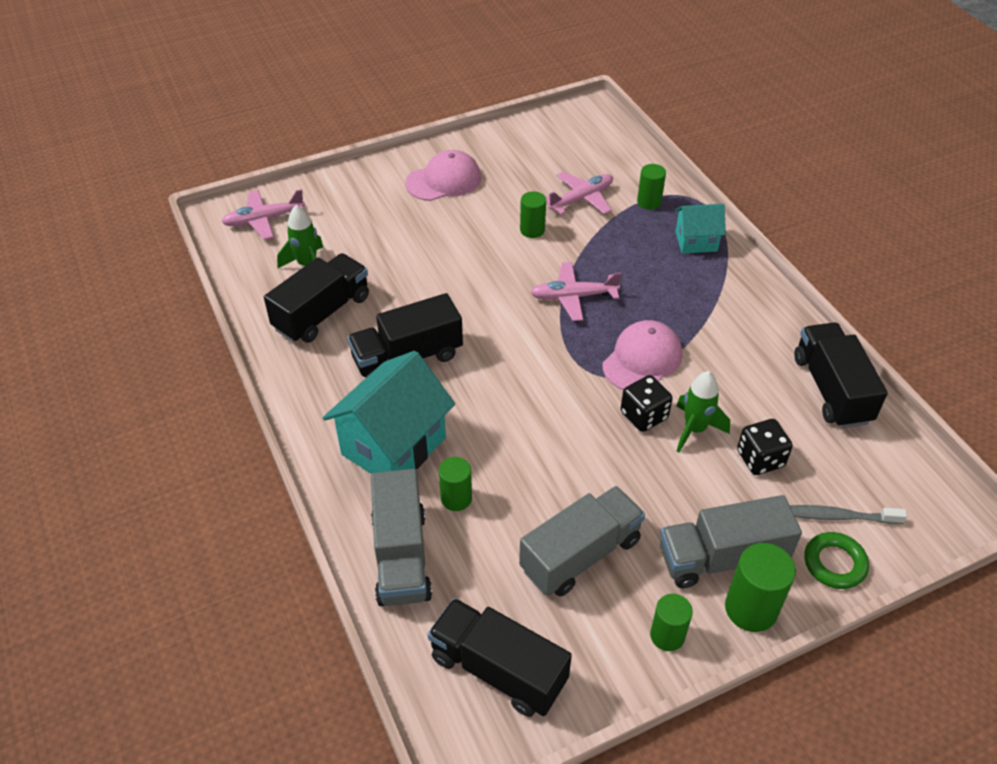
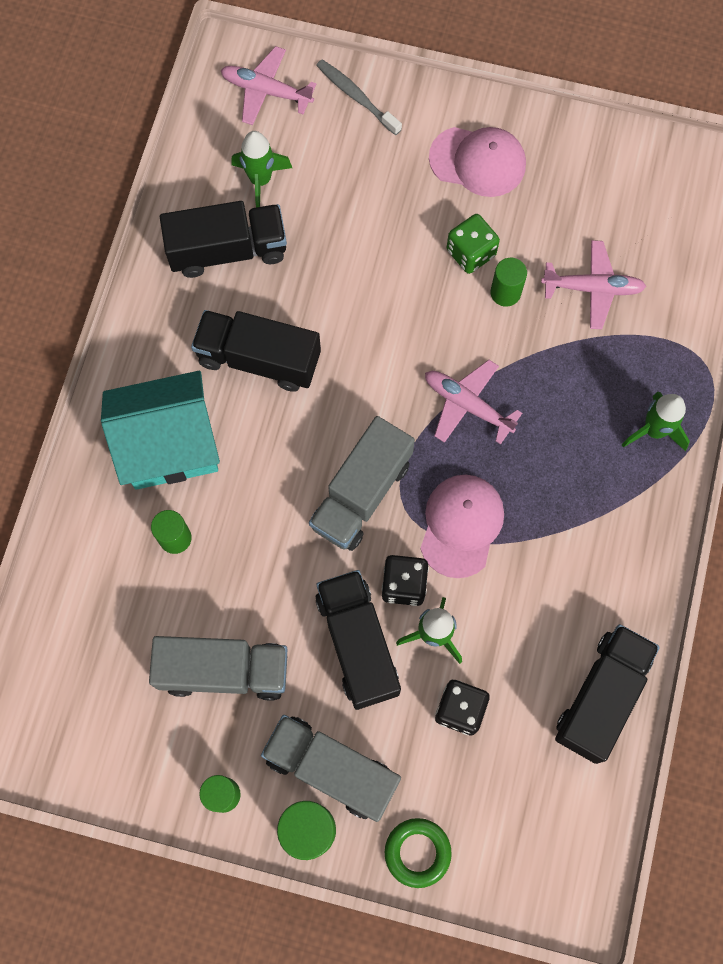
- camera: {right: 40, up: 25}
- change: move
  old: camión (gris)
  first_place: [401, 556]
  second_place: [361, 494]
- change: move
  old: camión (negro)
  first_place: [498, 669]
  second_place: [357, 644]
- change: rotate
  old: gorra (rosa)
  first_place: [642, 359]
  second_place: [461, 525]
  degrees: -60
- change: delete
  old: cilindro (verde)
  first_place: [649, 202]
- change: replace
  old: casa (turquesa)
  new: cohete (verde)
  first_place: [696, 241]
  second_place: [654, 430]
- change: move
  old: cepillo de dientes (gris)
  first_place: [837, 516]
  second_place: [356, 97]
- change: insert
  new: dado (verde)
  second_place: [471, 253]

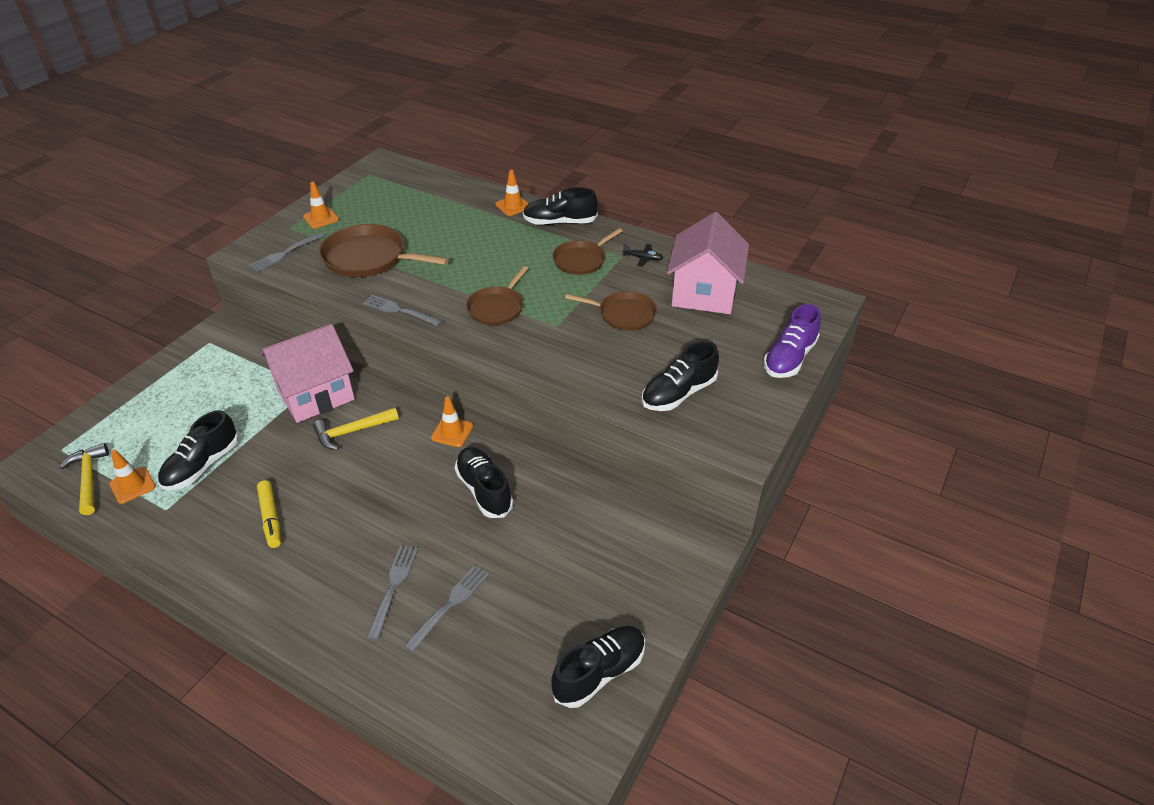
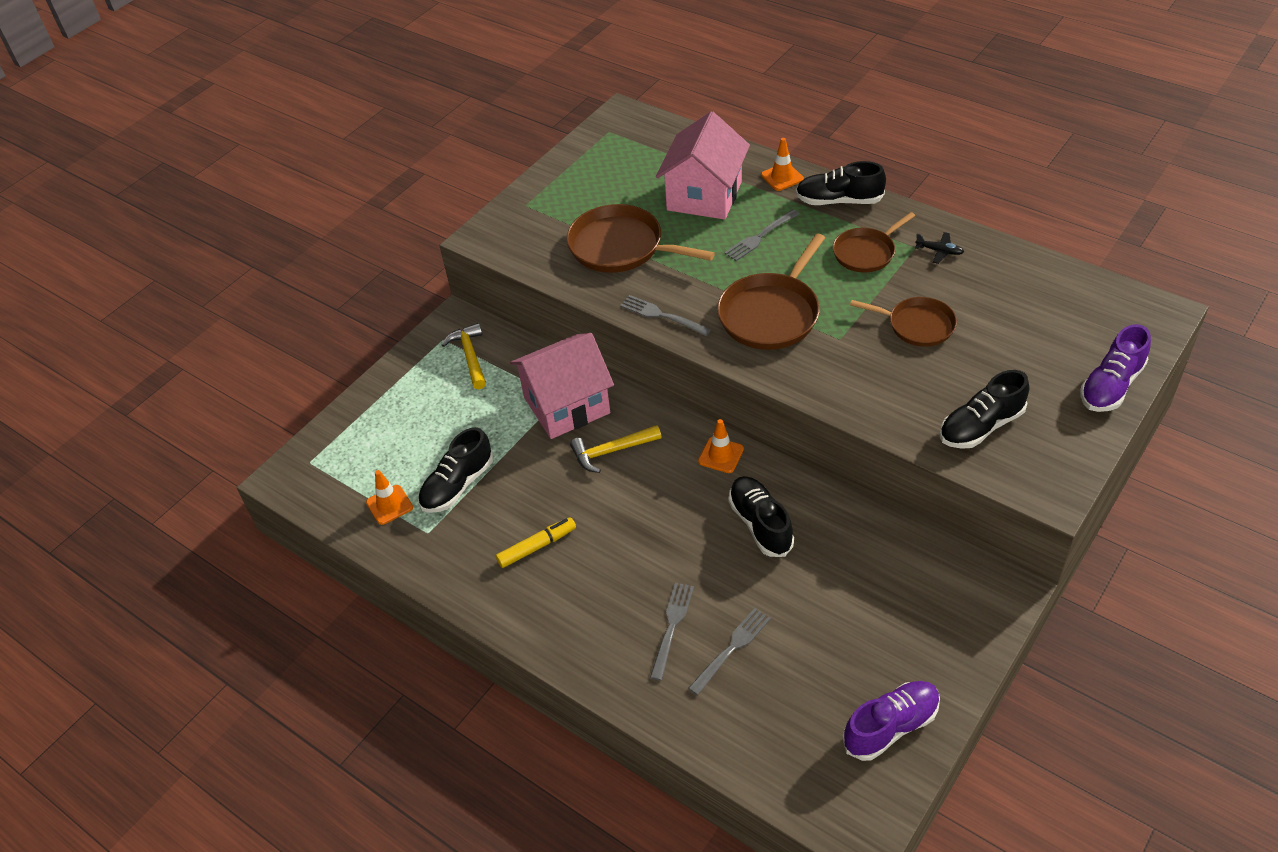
- camera: {right: 10, up: 5}
- change: move
  old: martillo (amarillo)
  first_place: [89, 478]
  second_place: [470, 356]
- change: move
  old: tenedor (gris)
  first_place: [285, 253]
  second_place: [760, 237]
- change: rotate
  old: rotulador (amarillo)
  first_place: [271, 518]
  second_place: [537, 546]
  degrees: -105
- change: delete
  old: cono de tráfico (naranja)
  first_place: [321, 218]
- change: resize
  old: sartén (marrón)
  first_place: [497, 308]
  second_place: [771, 314]
  factor: 1.58
- change: recolor
  old: zapato (negro)
  new: zapato (morado)
  first_place: [599, 672]
  second_place: [890, 727]
- change: move
  old: casa (rosa)
  first_place: [704, 293]
  second_place: [704, 196]

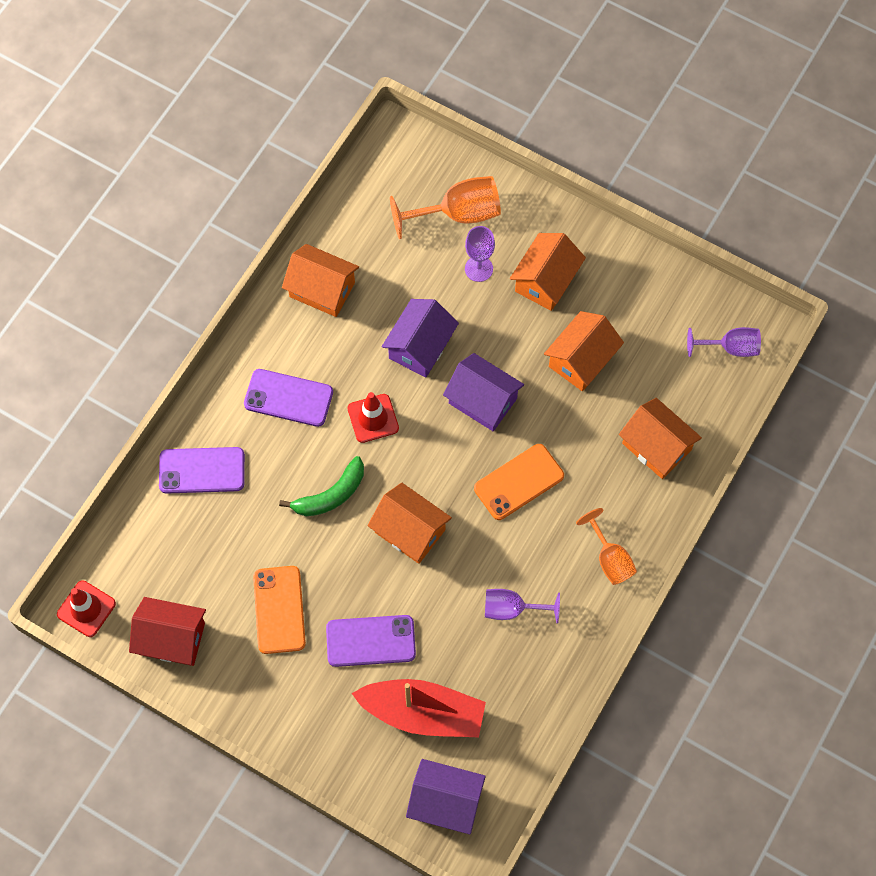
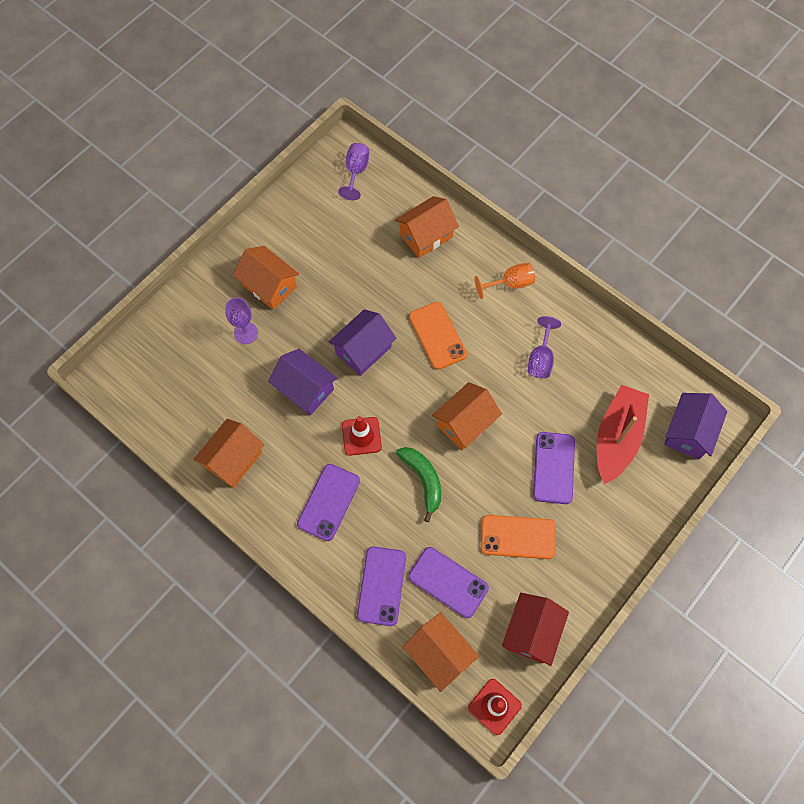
- camera: {right: -80, up: 0}
- change: delete
  old: copa (naranja)
  first_place: [457, 214]
- change: move
  old: casa (naranja)
  first_place: [581, 360]
  second_place: [439, 654]
- change: insert
  new: móvil (morado)
  second_place: [448, 582]

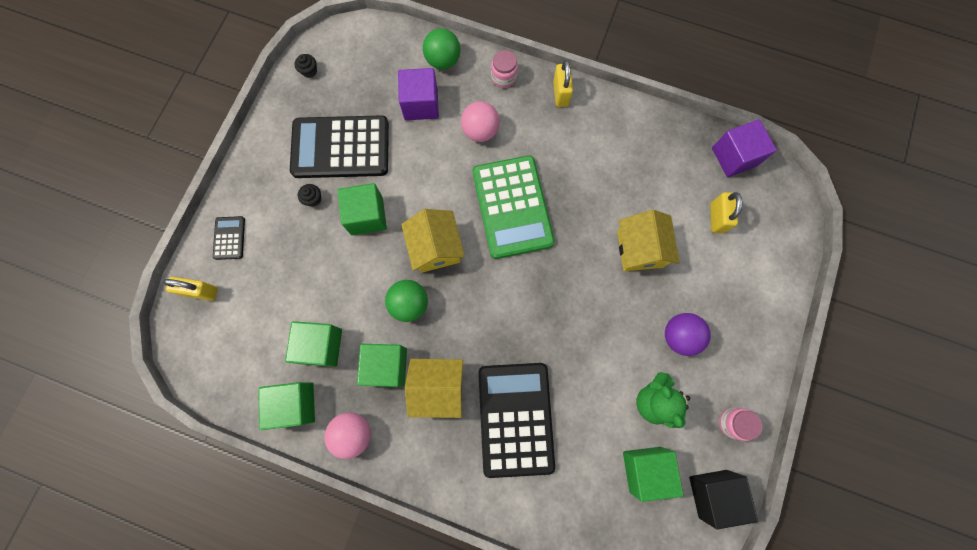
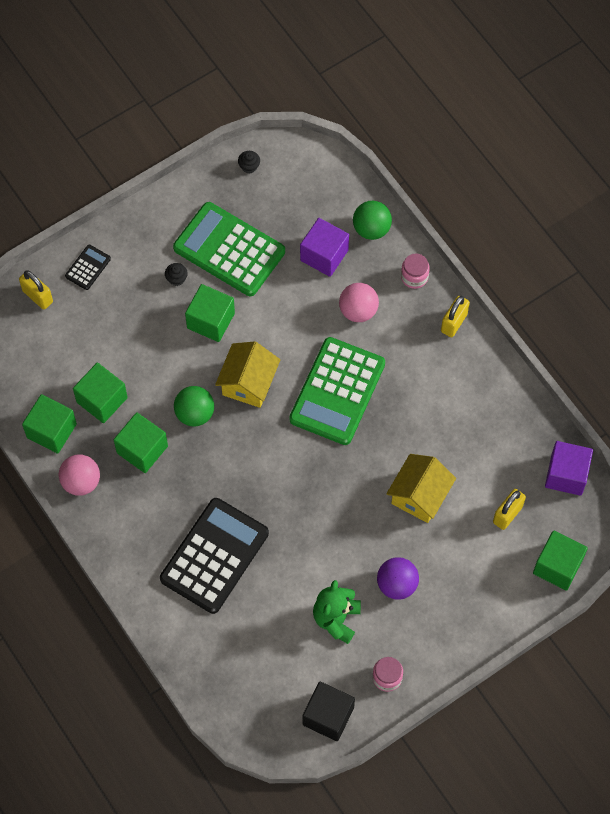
- camera: {right: 35, up: -10}
- change: recolor
  old: calculadora (negro)
  new: calculadora (verde)
  first_place: [340, 148]
  second_place: [229, 250]
- change: delete
  old: casa (amarillo)
  first_place: [438, 387]
- change: move
  old: cubo (verde)
  first_place: [645, 469]
  second_place: [557, 566]

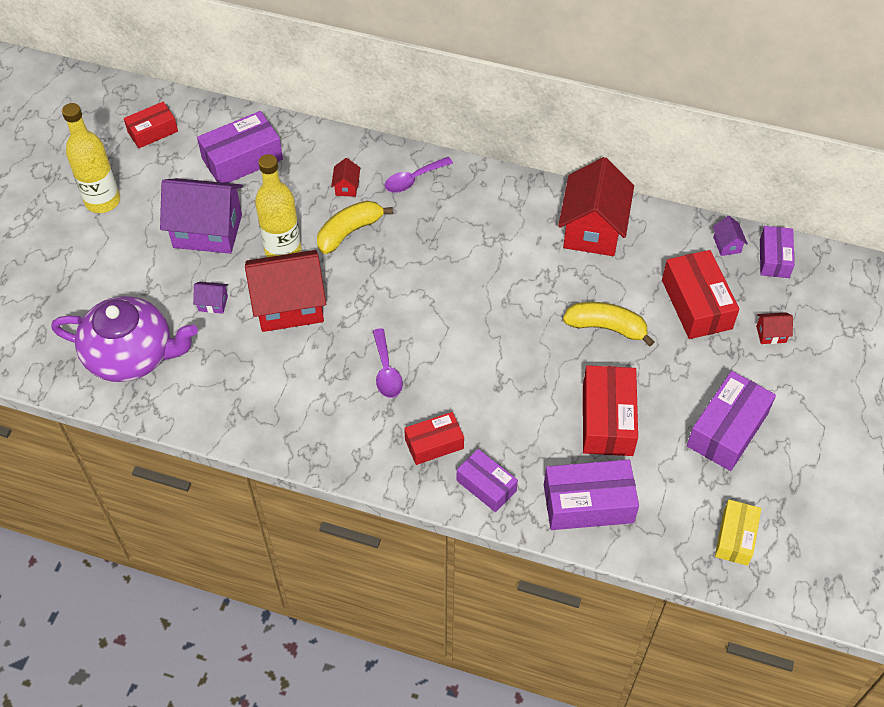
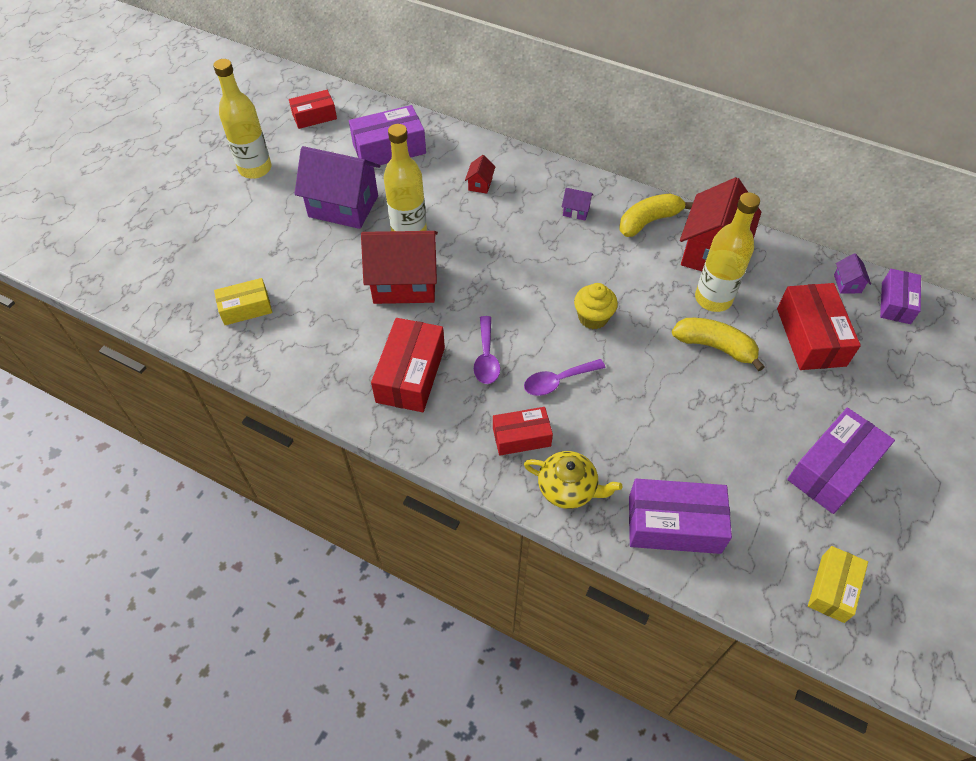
- camera: {right: 10, up: 0}
- change: replace
  old: tetera (morado)
  new: caja (amarillo)
  first_place: [132, 355]
  second_place: [246, 308]
- change: move
  old: casa (morado)
  first_place: [213, 303]
  second_place: [576, 211]
- change: move
  old: plátano (amarillo)
  first_place: [349, 232]
  second_place: [649, 221]
- change: move
  old: cuchara (morado)
  first_place: [413, 179]
  second_place: [558, 381]
- change: replace
  old: caja (morado)
  new: tetera (amarillo)
  first_place: [486, 486]
  second_place: [568, 488]
- change: move
  old: caja (rojo)
  first_place: [607, 419]
  second_place: [410, 374]
- change: delete
  old: casa (rojo)
  first_place: [771, 334]
- change: insert
  new: magdalena (amarillo)
  second_place: [593, 317]
- change: insert
  new: botella (amarillo)
  second_place: [713, 299]

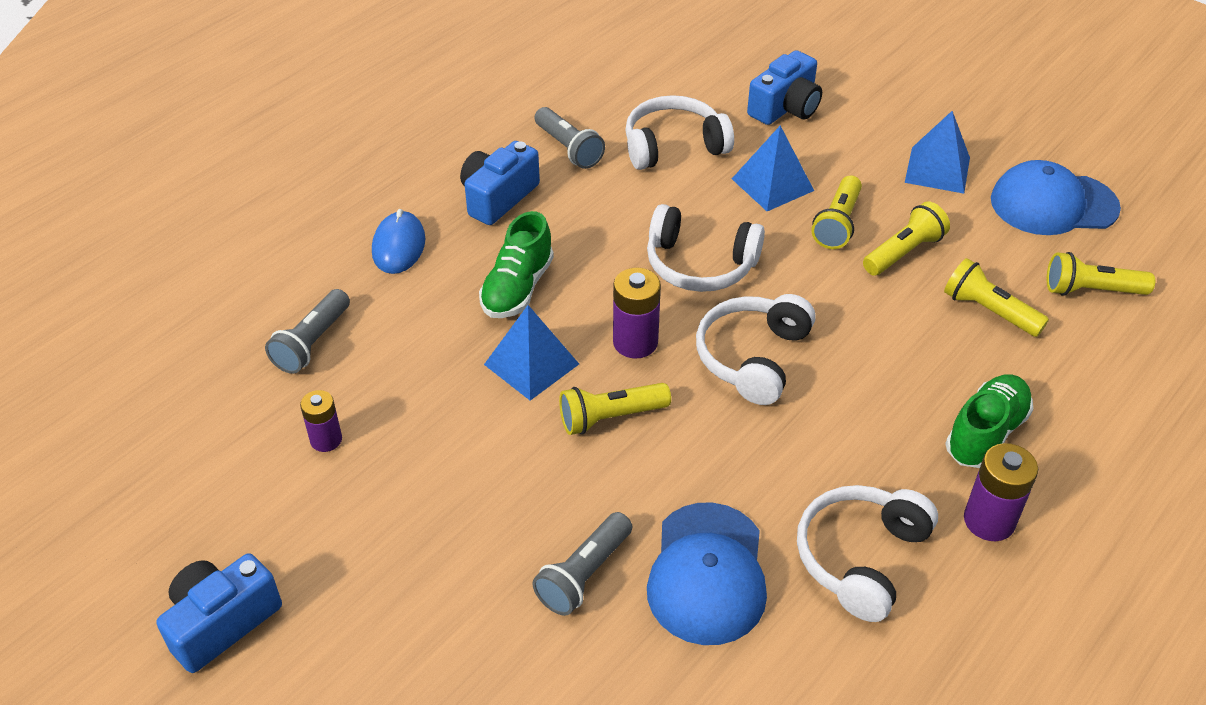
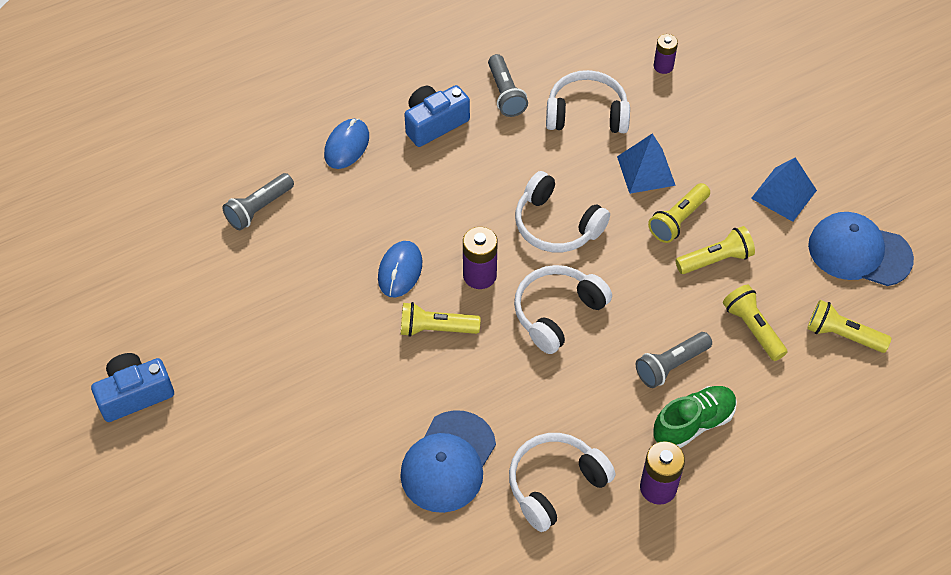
- camera: {right: 20, up: 10}
- change: move
  old: pila (morado)
  first_place: [326, 440]
  second_place: [663, 66]
- change: delete
  old: zapato (verde)
  first_place: [517, 288]
- change: replace
  old: pirámide (azul)
  new: ratón (azul)
  first_place: [531, 364]
  second_place: [400, 270]
- change: move
  old: lámpara de mano (gris)
  first_place: [584, 574]
  second_place: [671, 365]
- change: delete
  old: cámara (azul)
  first_place: [785, 107]

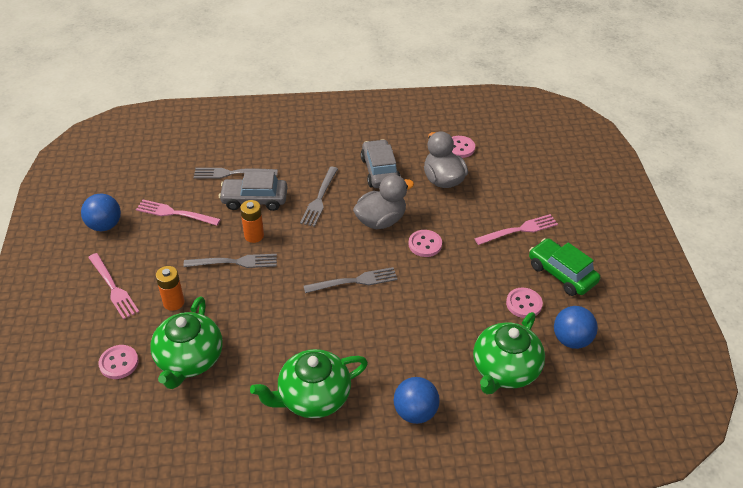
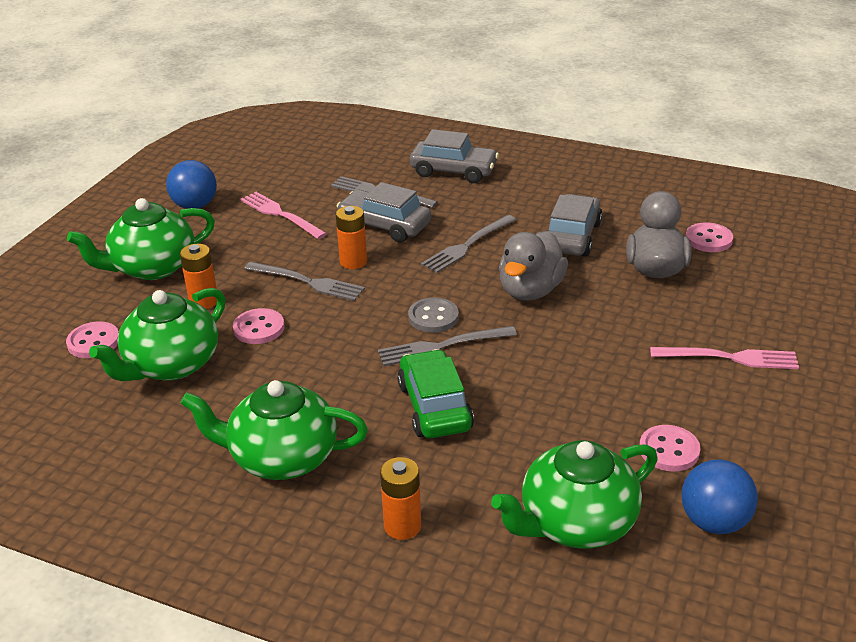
- camera: {right: 30, up: -10}
- change: replace
  old: tenedor (rosa)
  new: tetera (verde)
  first_place: [113, 288]
  second_place: [152, 267]
- change: rotate
  old: tenedor (gris)
  first_place: [355, 281]
  second_place: [441, 347]
  degrees: 150
- change: rotate
  old: pato (gris)
  first_place: [381, 220]
  second_place: [530, 290]
  degrees: 120
- change: replace
  old: pelota (azul)
  new: pila (naranja)
  first_place: [415, 412]
  second_place: [402, 526]
- change: move
  old: botón (rosa)
  first_place: [425, 244]
  second_place: [259, 328]
- change: move
  old: coche (verde)
  first_place: [561, 274]
  second_place: [434, 407]
- change: insert
  new: botón (gris)
  second_place: [433, 317]
- change: insert
  new: coche (gris)
  second_place: [453, 171]

